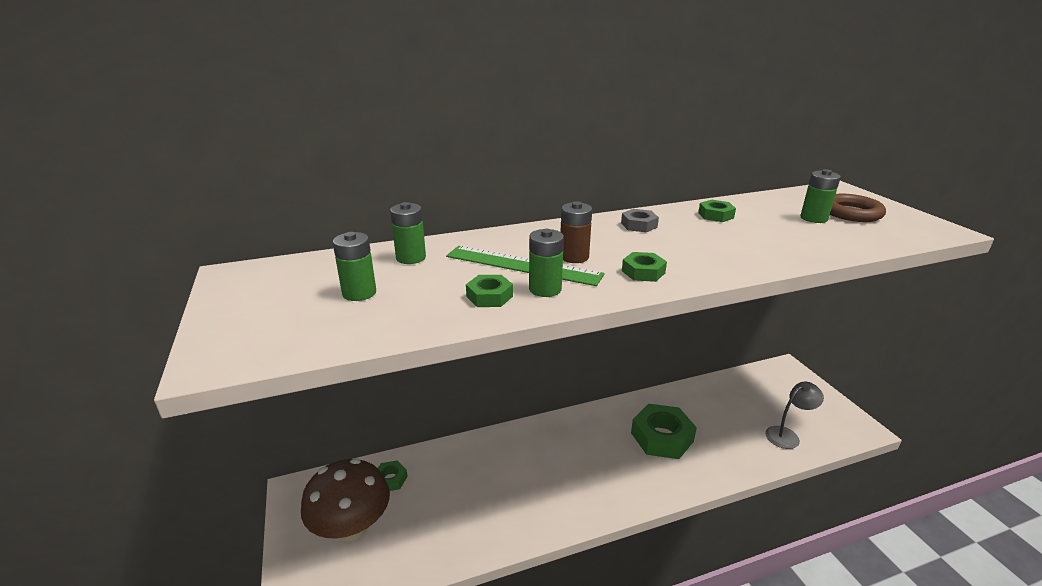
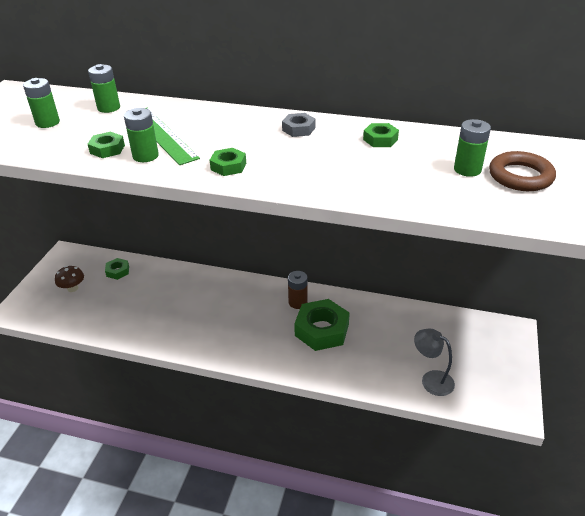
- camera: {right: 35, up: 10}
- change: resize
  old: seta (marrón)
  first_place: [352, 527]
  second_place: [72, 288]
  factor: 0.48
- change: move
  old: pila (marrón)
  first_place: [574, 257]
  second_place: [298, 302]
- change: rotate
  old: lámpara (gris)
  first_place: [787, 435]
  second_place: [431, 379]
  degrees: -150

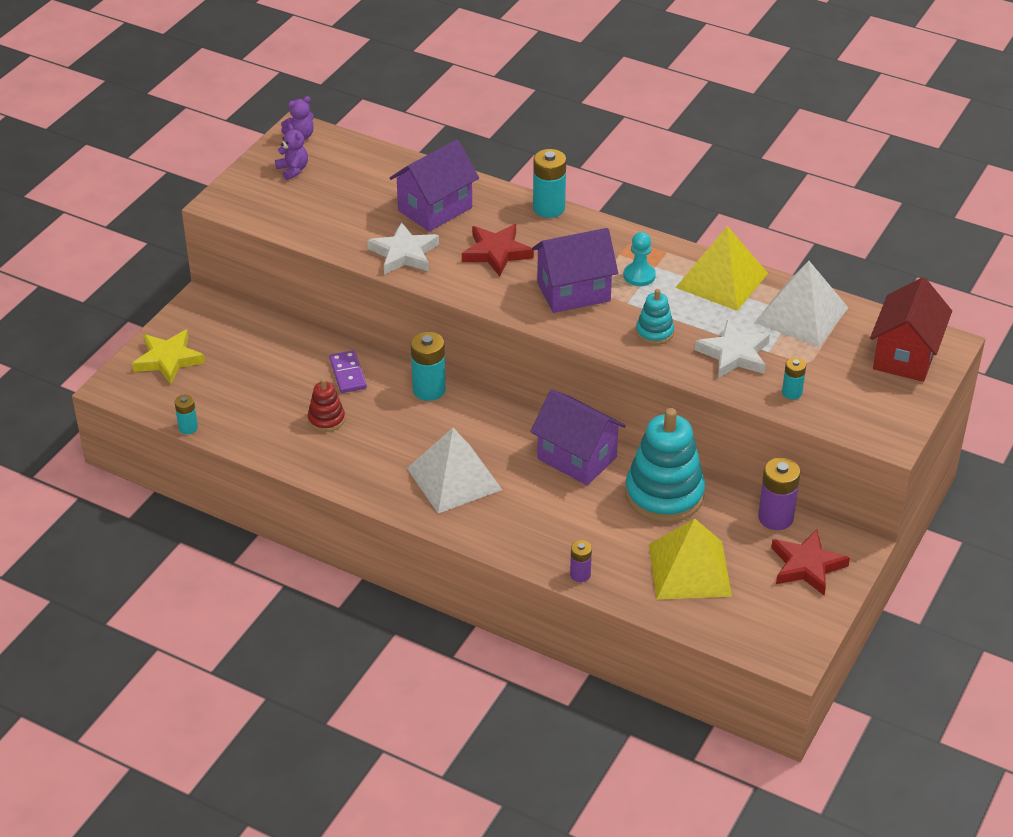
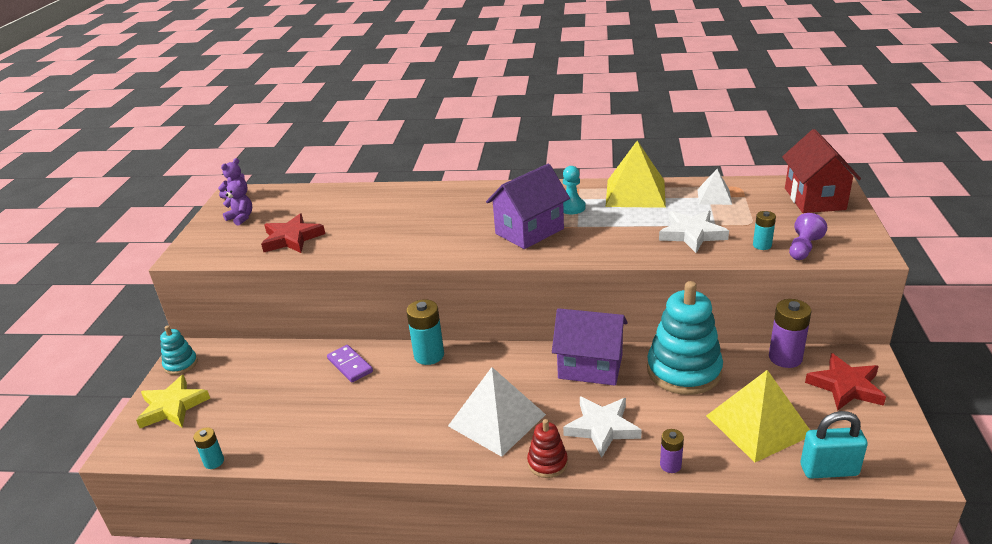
- camera: {right: -20, up: -10}
- change: move
  old: juguete apilable (rojo)
  first_place: [326, 419]
  second_place: [547, 463]
- change: move
  old: estrella (blanco)
  first_place: [404, 253]
  second_place: [602, 428]
- change: delete
  old: casa (morado)
  first_place: [435, 209]
- change: move
  old: estrella (rojo)
  first_place: [496, 253]
  second_place: [292, 238]
- change: delete
  old: pila (turquesa)
  first_place: [549, 208]
- change: move
  old: juguete apilable (turquesa)
  first_place: [654, 332]
  second_place: [181, 364]
- change: resize
  old: pirámide (blanco)
  first_place: [801, 315]
  second_place: [714, 196]
  factor: 0.54
- change: insert
  new: peón (morado)
  second_place: [803, 248]
- change: insert
  new: candado (turquesa)
  second_place: [829, 470]

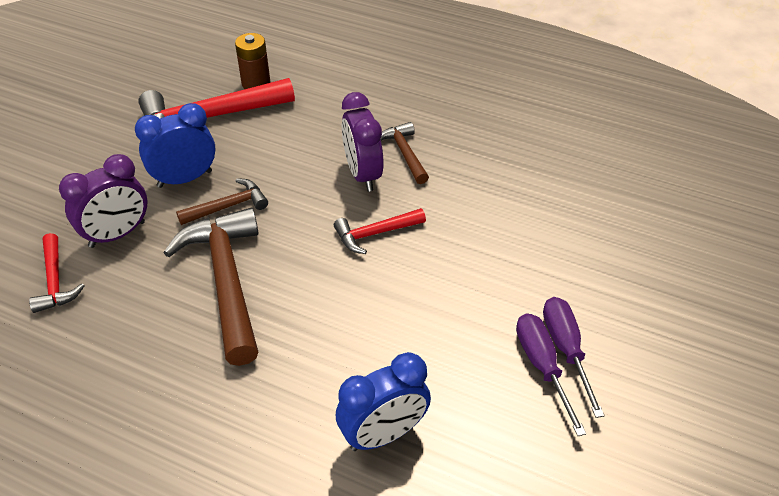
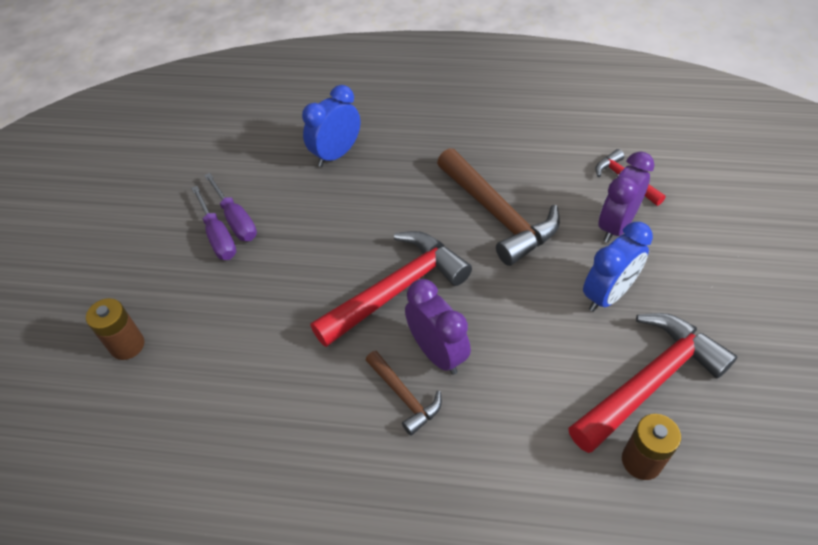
- camera: {right: 165, up: 5}
- change: delete
  old: martillo (marrón)
  first_place: [228, 206]
- change: resize
  old: martillo (rojo)
  first_place: [375, 234]
  second_place: [397, 289]
  factor: 1.92
- change: insert
  new: pila (marrón)
  second_place: [127, 345]

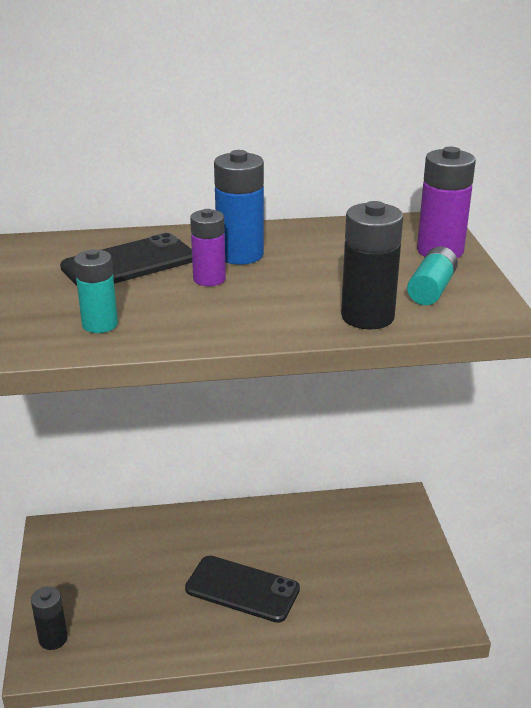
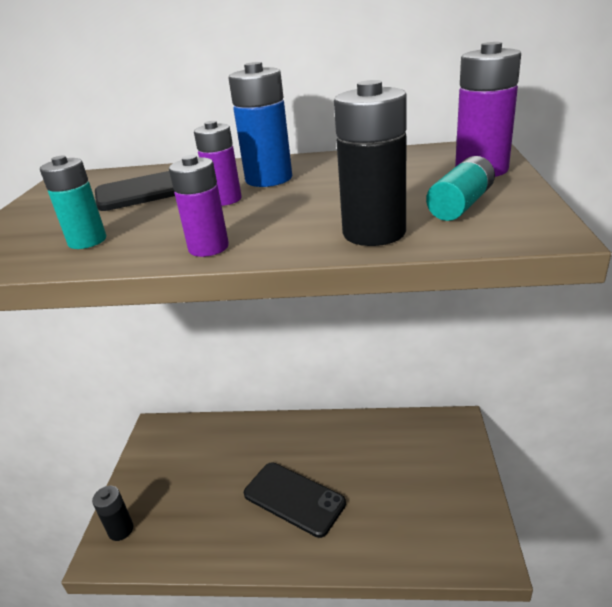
- camera: {right: 15, up: 0}
- change: insert
  new: pila (morado)
  second_place: [208, 248]

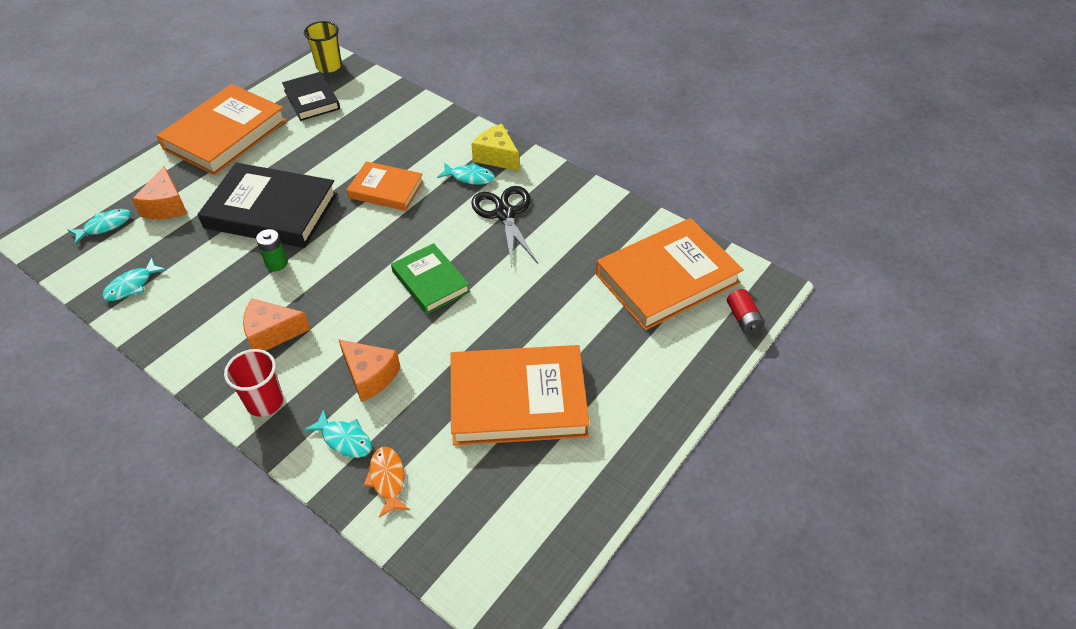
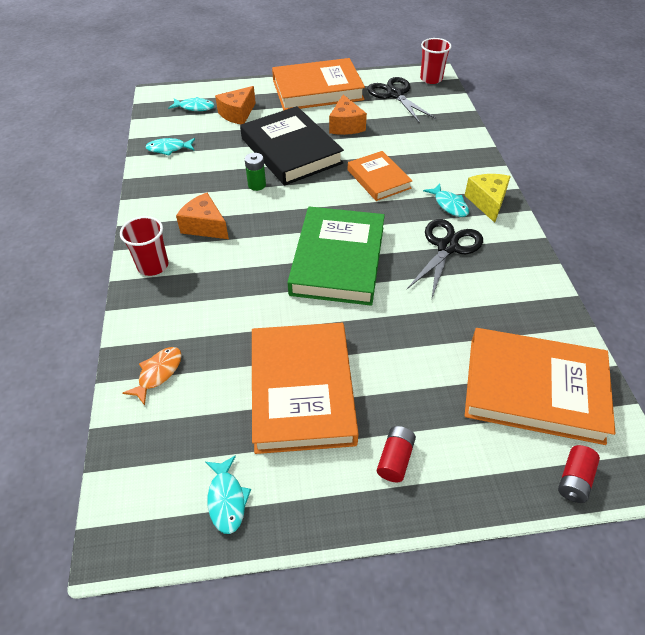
- camera: {right: 45, up: 0}
- change: replace
  old: libro (negro)
  new: tijeras (negro)
  first_place: [311, 99]
  second_place: [395, 95]
- change: recolor
  old: vaso (amarillo)
  new: vaso (rojo)
  first_place: [329, 66]
  second_place: [431, 79]
- change: move
  old: pez (turquesa)
  first_place: [344, 439]
  second_place: [227, 499]
- change: move
  old: queso (naranja)
  first_place: [370, 376]
  second_place: [346, 126]
- change: resize
  old: libro (verde)
  first_place: [430, 281]
  second_place: [338, 260]
  factor: 1.71
- change: rotate
  old: libro (naranja)
  first_place: [518, 400]
  second_place: [302, 390]
  degrees: 45
- change: insert
  new: pila (rojo)
  second_place: [395, 459]

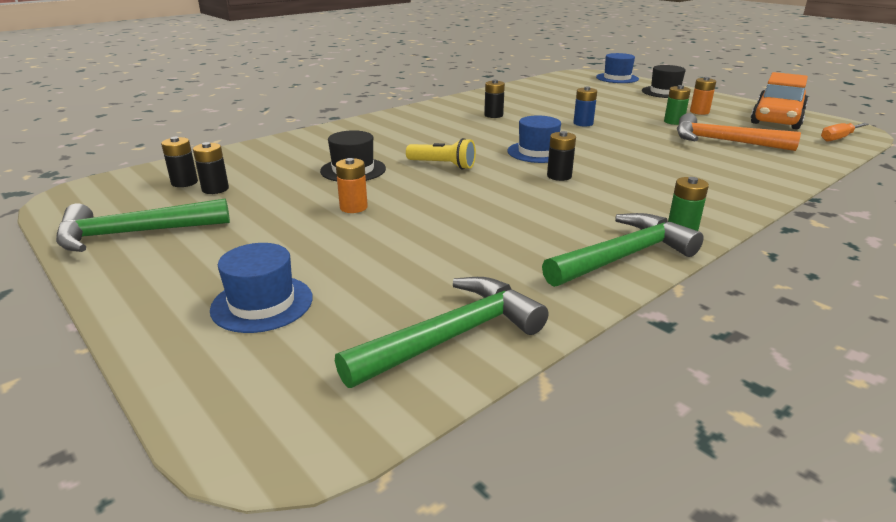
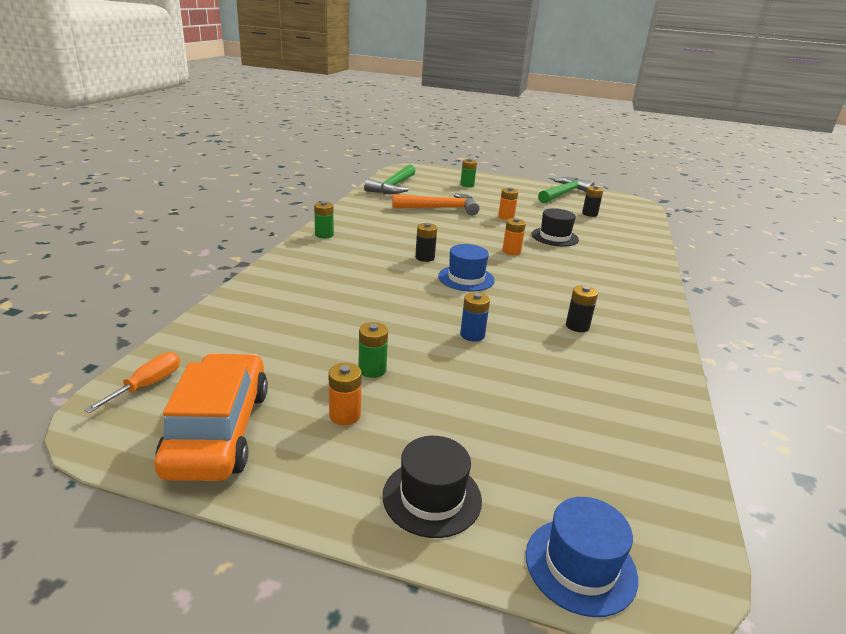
- camera: {right: 145, up: 0}
- change: delete
  old: pila (negro)
  first_place: [184, 182]
- change: replace
  old: sombrero (azul)
  new: pila (verde)
  first_place: [262, 303]
  second_place: [467, 185]
- change: replace
  old: lámpara de mano (amarillo)
  new: pila (naranja)
  first_place: [443, 165]
  second_place: [511, 251]
- change: delete
  old: martillo (verde)
  first_place: [623, 257]
- change: move
  old: martillo (naranja)
  first_place: [723, 141]
  second_place: [440, 208]

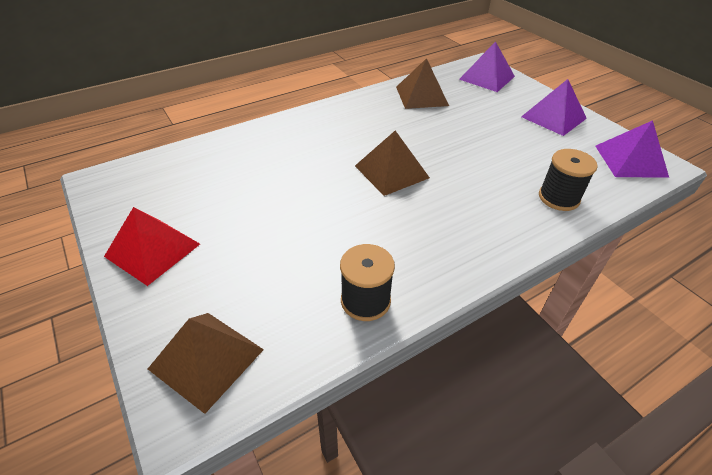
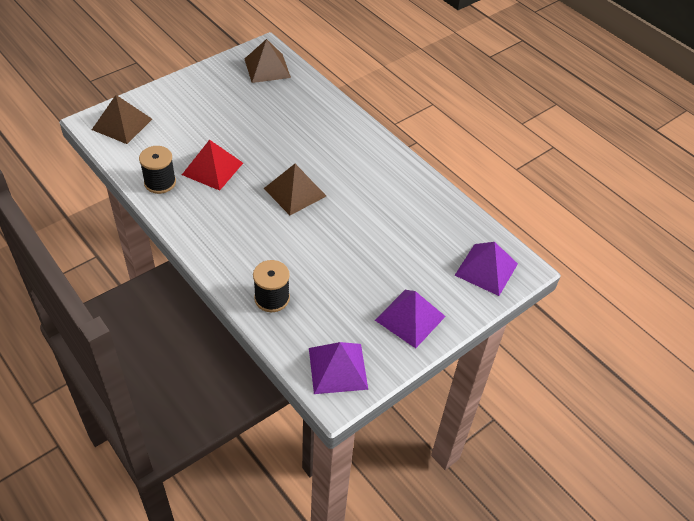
- camera: {right: 80, up: 5}
- change: move
  old: pirámide (rojo)
  first_place: [152, 250]
  second_place: [212, 168]
- change: move
  old: pirámide (marrón)
  first_place: [421, 96]
  second_place: [267, 68]

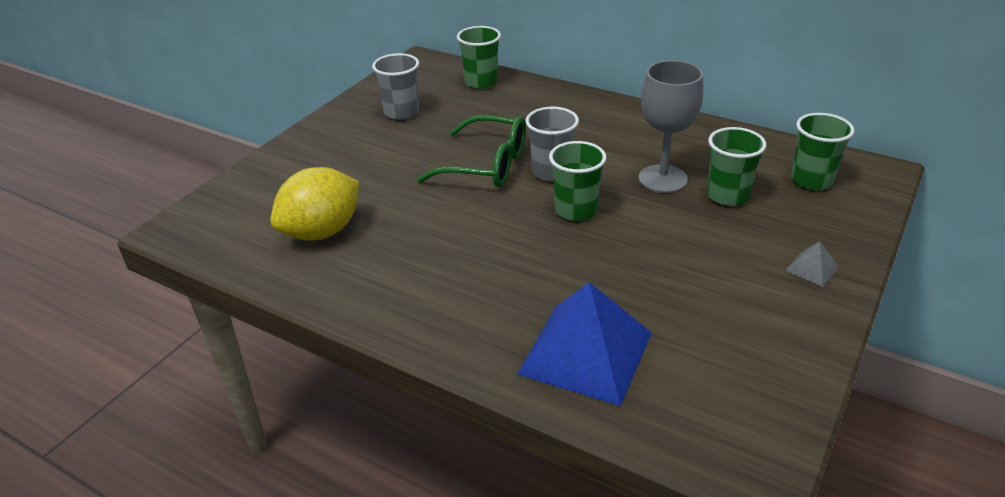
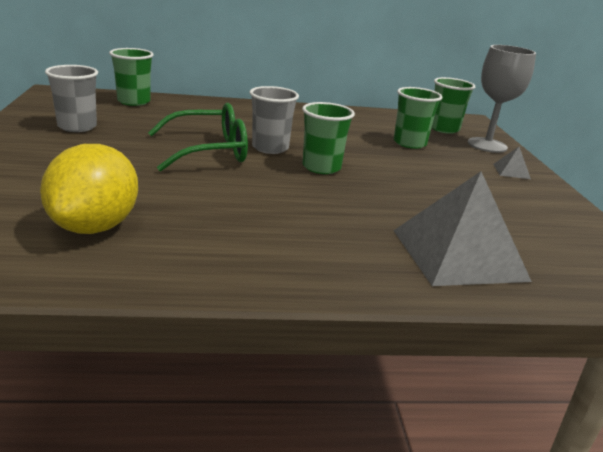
- camera: {right: -40, up: -10}
- change: recolor
  old: pirámide (azul)
  new: pirámide (gris)
  first_place: [586, 353]
  second_place: [458, 254]
- change: move
  old: copa (gris)
  first_place: [662, 179]
  second_place: [487, 145]

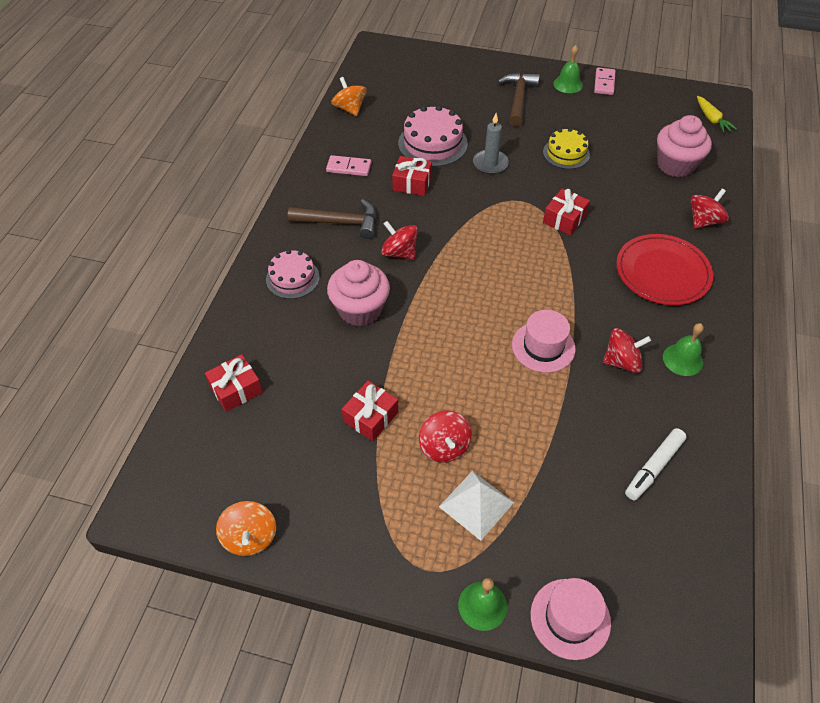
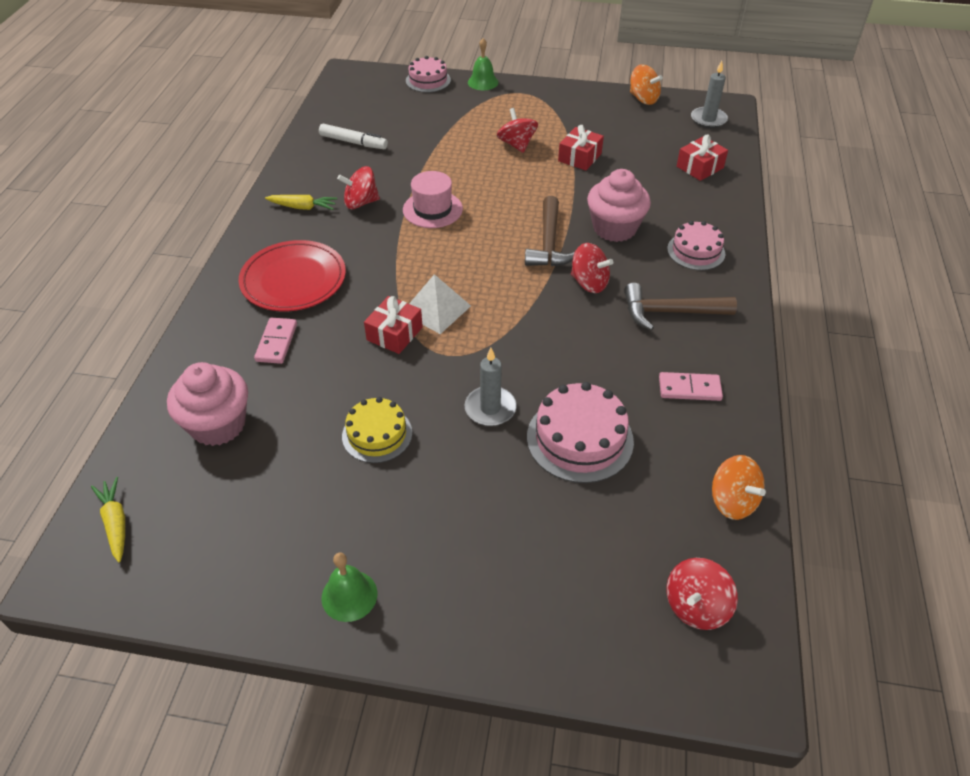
- camera: {right: 175, up: -5}
- change: rotate
  old: peonza (naranja)
  first_place: [250, 537]
  second_place: [643, 99]
  degrees: 150
- change: delete
  old: regalo (rojo)
  first_place: [412, 183]
- change: move
  old: pirámide (blanco)
  first_place: [476, 504]
  second_place: [436, 309]
- change: move
  old: martillo (marrón)
  first_place: [518, 99]
  second_place: [549, 243]
- change: replace
  old: sombrero (rosa)
  new: tarta (rosa)
  first_place: [570, 618]
  second_place: [428, 80]
- change: move
  old: ficha de dominó (rosa)
  first_place: [604, 83]
  second_place: [277, 342]
- change: rotate
  old: rotulador (blanco)
  first_place: [654, 467]
  second_place: [353, 142]
  degrees: 75
- change: replace
  old: campana (verde)
  new: zanahoria (amarillo)
  first_place: [682, 359]
  second_place: [303, 207]
- change: move
  old: peonza (rojo)
  first_place: [704, 221]
  second_place: [696, 606]
- change: insert
  new: vela (gris)
  second_place: [708, 119]

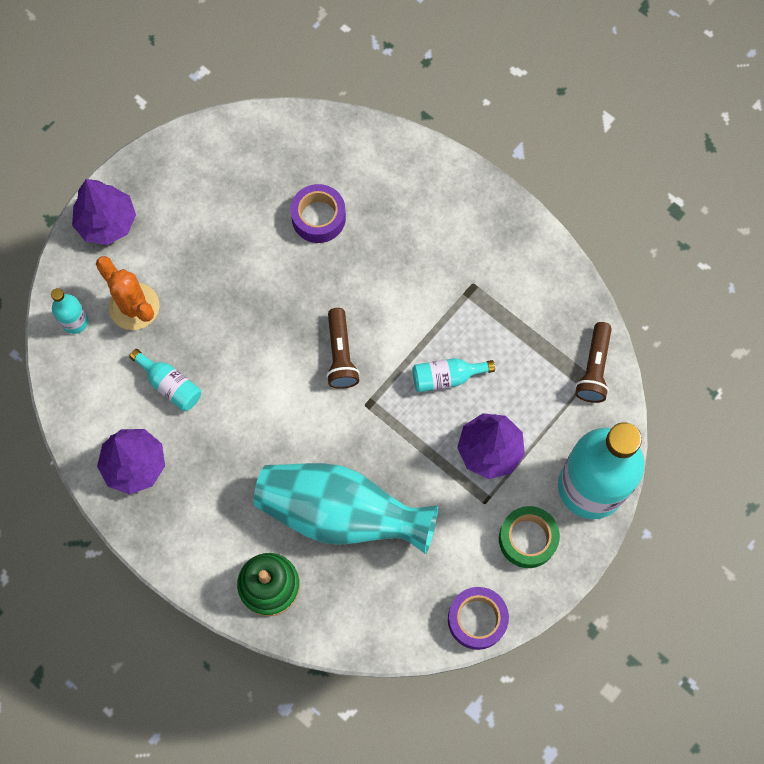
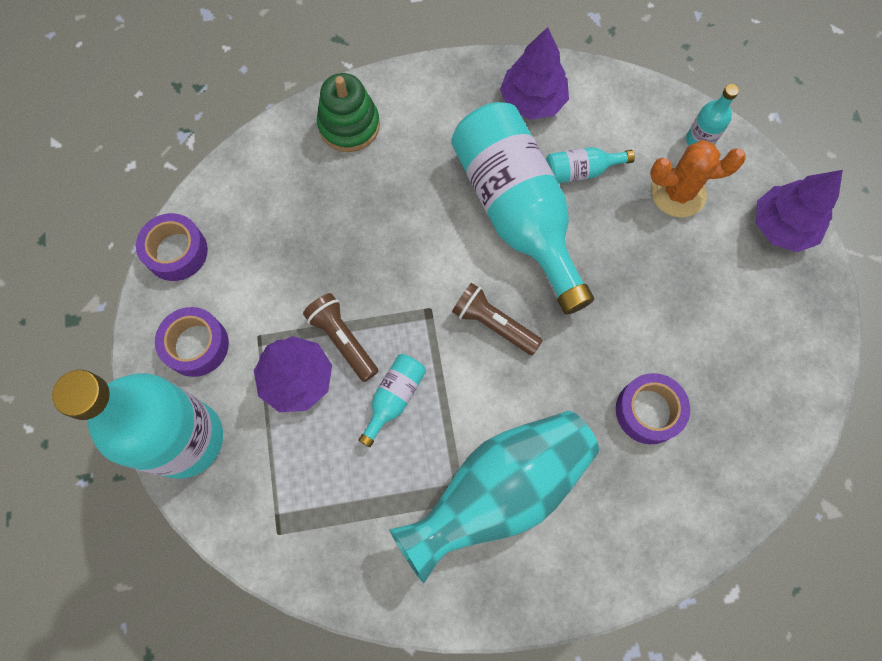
- camera: {right: 130, up: 0}
- change: move
  old: florero (turquesa)
  first_place: [341, 513]
  second_place: [499, 491]
- change: recolor
  old: cinta adhesiva (verde)
  new: cinta adhesiva (morado)
  first_place: [527, 539]
  second_place: [196, 345]
- change: move
  old: lámpara de mano (marrón)
  first_place: [594, 368]
  second_place: [343, 340]
- change: insert
  new: botella (turquesa)
  second_place: [516, 212]

